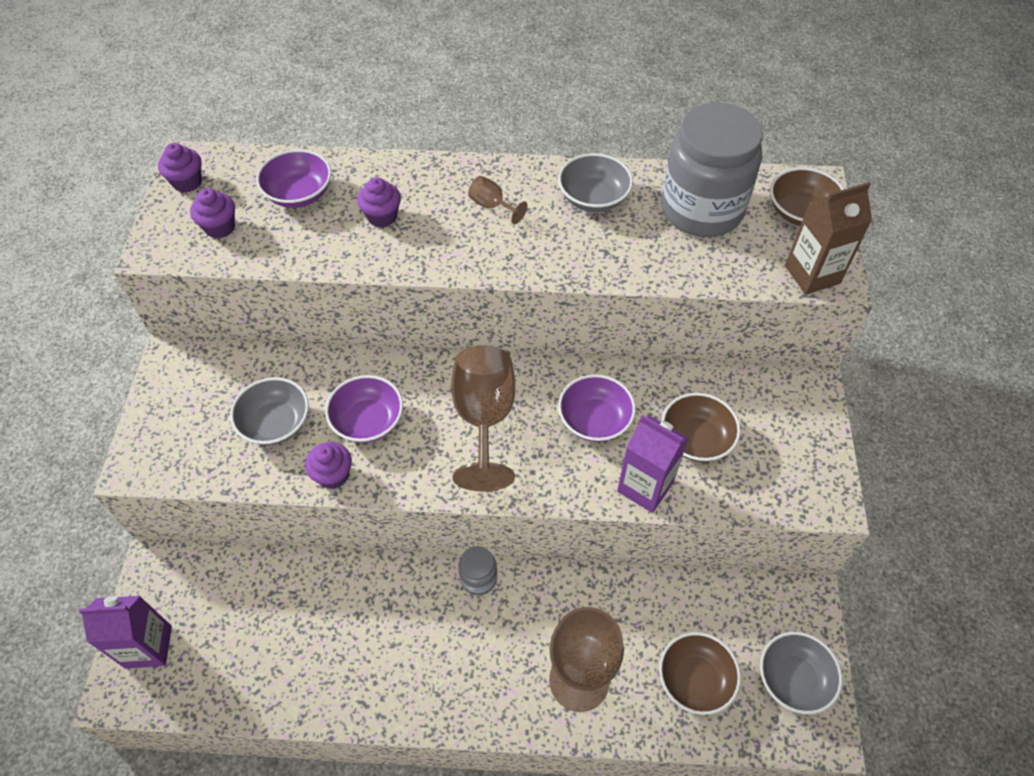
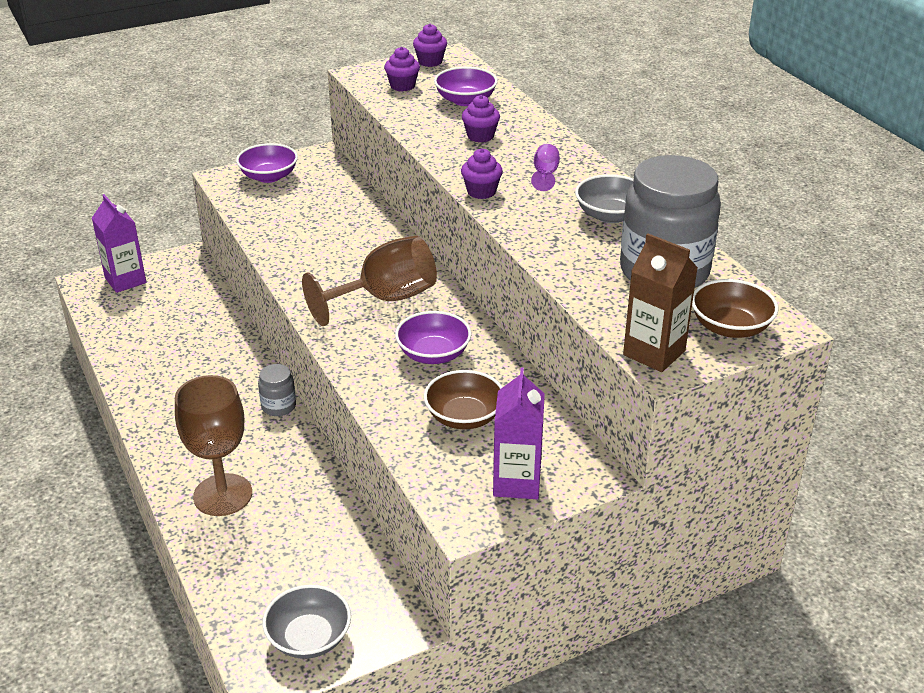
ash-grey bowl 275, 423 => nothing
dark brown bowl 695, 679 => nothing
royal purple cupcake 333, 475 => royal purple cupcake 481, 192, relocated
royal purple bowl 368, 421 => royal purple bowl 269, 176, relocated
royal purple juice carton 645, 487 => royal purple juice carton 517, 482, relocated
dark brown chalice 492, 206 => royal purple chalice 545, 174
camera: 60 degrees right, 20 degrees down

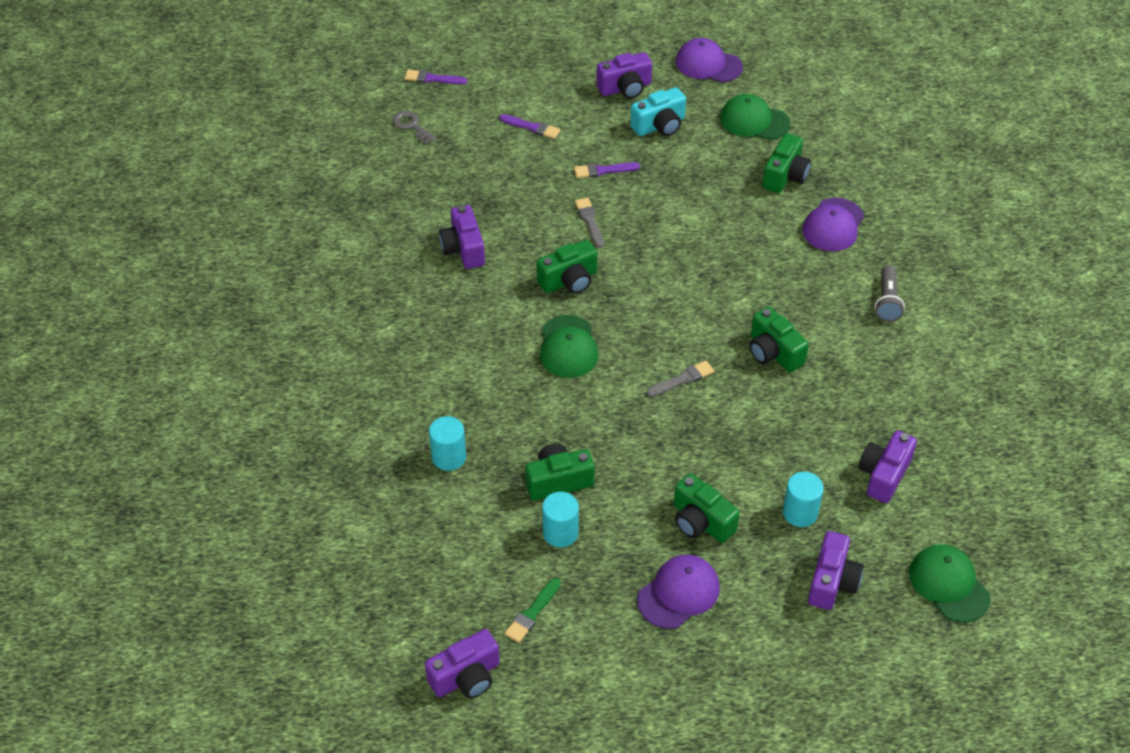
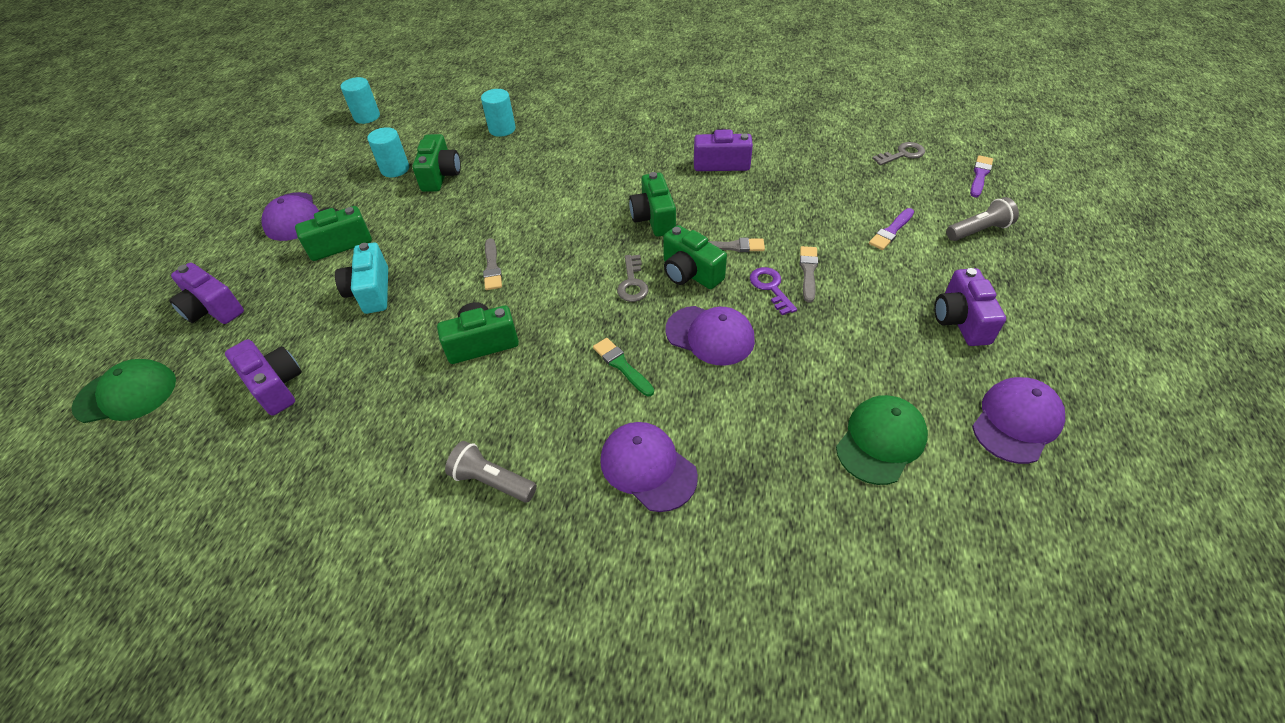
royal purple compact camera 466, 677 => nothing
green peaked cap 568, 347 => nothing
nothing => ash-grey latchkey 632, 283
nothing => royal purple peaked cap 710, 335
nothing => royal purple latchkey 771, 288
nothing => ash-grey torch 978, 231
green paintbrush 532, 613 => green paintbrush 621, 365, relocated
turquoise compact camera 659, 126 => turquoise compact camera 371, 291, relocated
green compact camera 785, 176 => green compact camera 690, 273, relocated
turquoise solid cylinder 800, 513 => turquoise solid cylinder 367, 117, relocated
royal purple paintbrush 603, 170 => ash-grey paintbrush 808, 271
camera: 110 degrees right, 0 degrees up

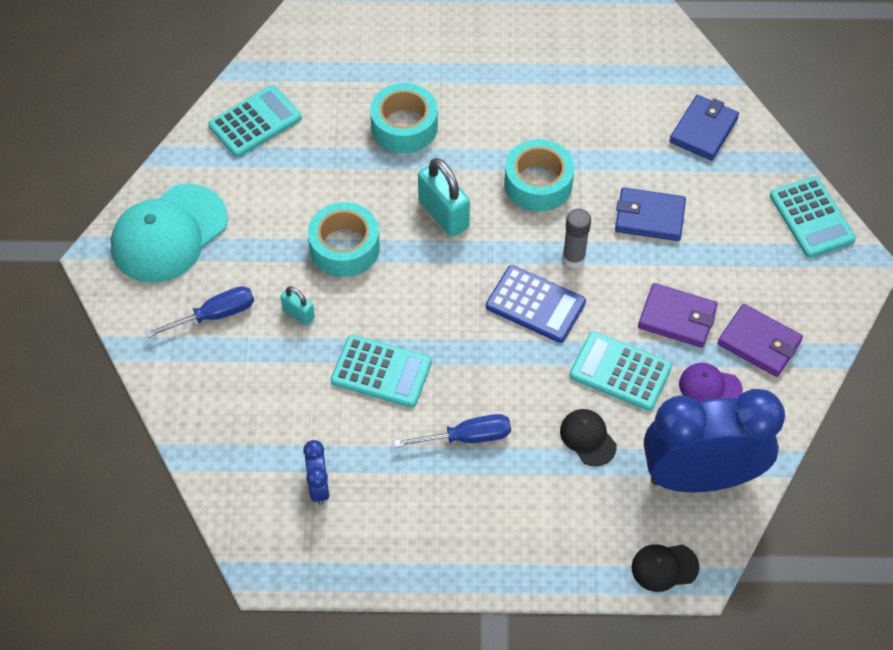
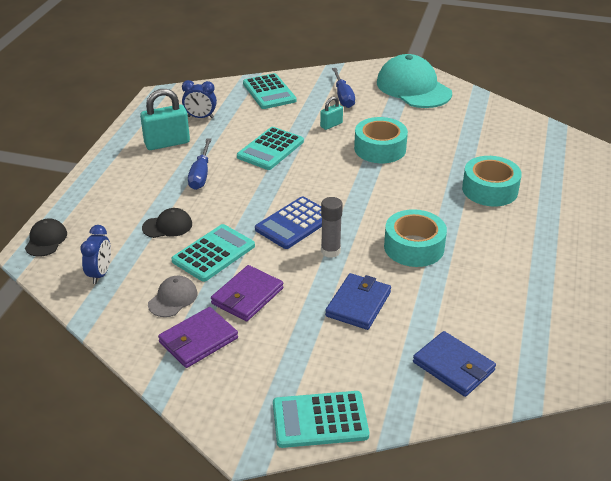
turquoise calculator 255, 122 => turquoise calculator 269, 92, relocated
turquoise padlock 443, 214 => turquoise padlock 167, 143, relocated
royal purple peaked cap 710, 387 => ash-grey peaked cap 173, 299
cobalt alarm clock 700, 477 => cobalt alarm clock 100, 274, x0.41
camera: 105 degrees right, 20 degrees down

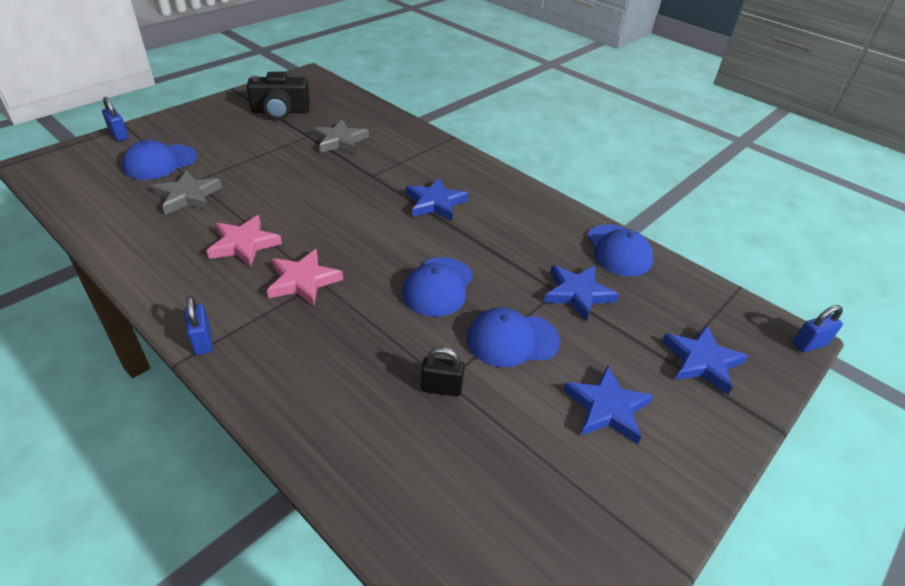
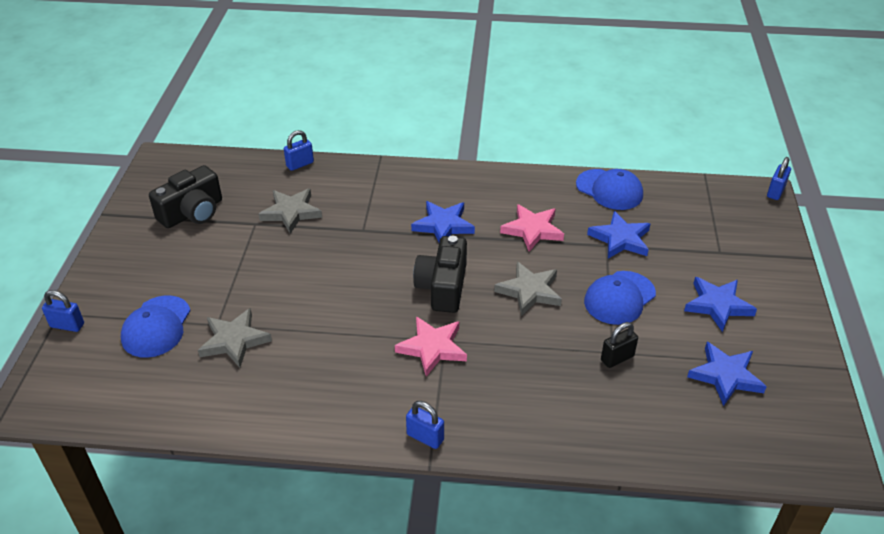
nothing => cobalt padlock 300, 164
nothing => black compact camera 442, 287
rose-pink star 244, 244 => rose-pink star 532, 230, relocated
cobalt star 701, 361 => cobalt star 725, 376, relocated
cobalt peaked cap 438, 287 => ash-grey star 529, 291
camera: 35 degrees left, 0 degrees up

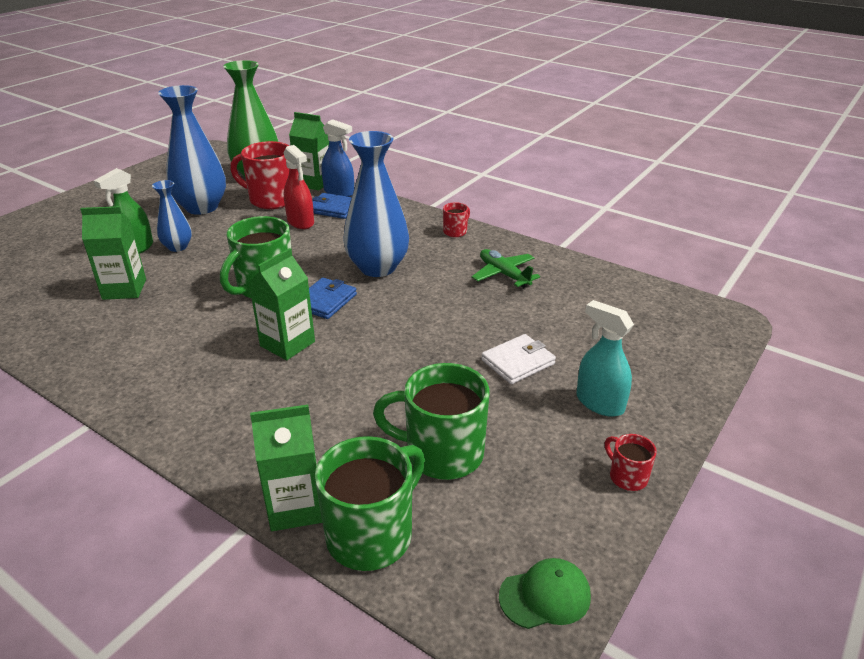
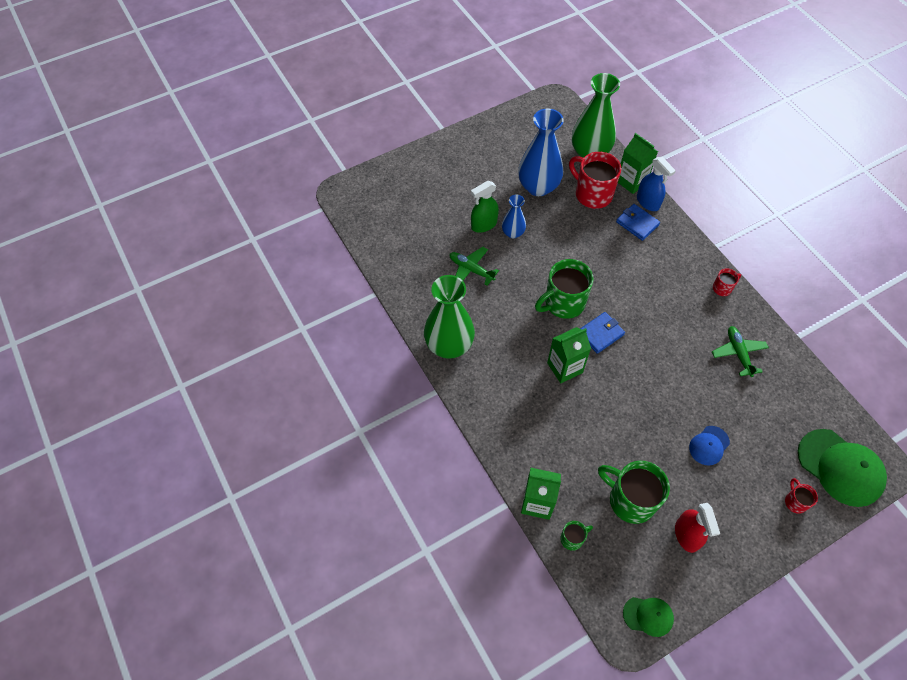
cobalt flower vase 377, 267 => nothing
turquoise sprayer 599, 403 => nothing
nothing => green flower vase 449, 345
nothing => green peaked cap 840, 467
red sprayer 300, 222 => red sprayer 686, 535, relocated
red tea mug 627, 476 => red tea mug 795, 502, relocated
green juice carton 124, 289 => green plane 471, 270
pure white wallet 518, 362 => cobalt peaked cap 709, 445
green tea mug 372, 534 => green tea mug 572, 539, x0.48
camera: 25 degrees right, 25 degrees up

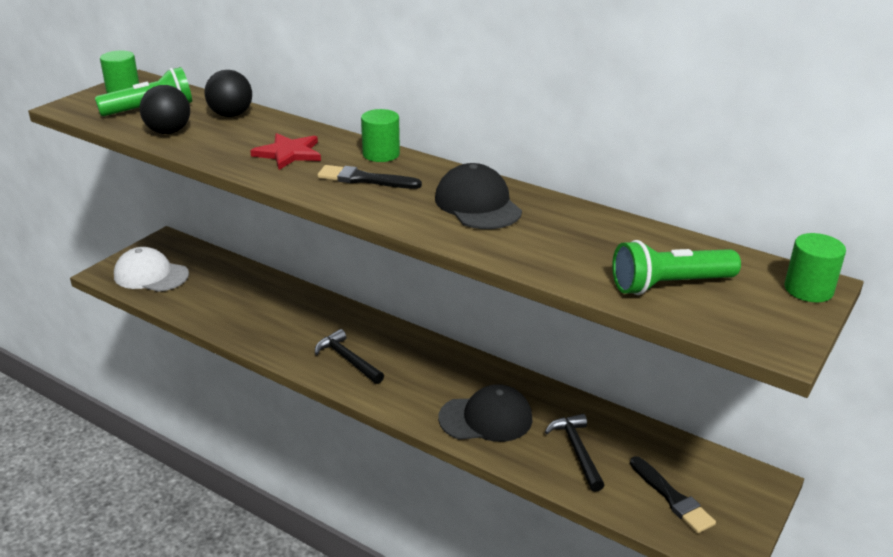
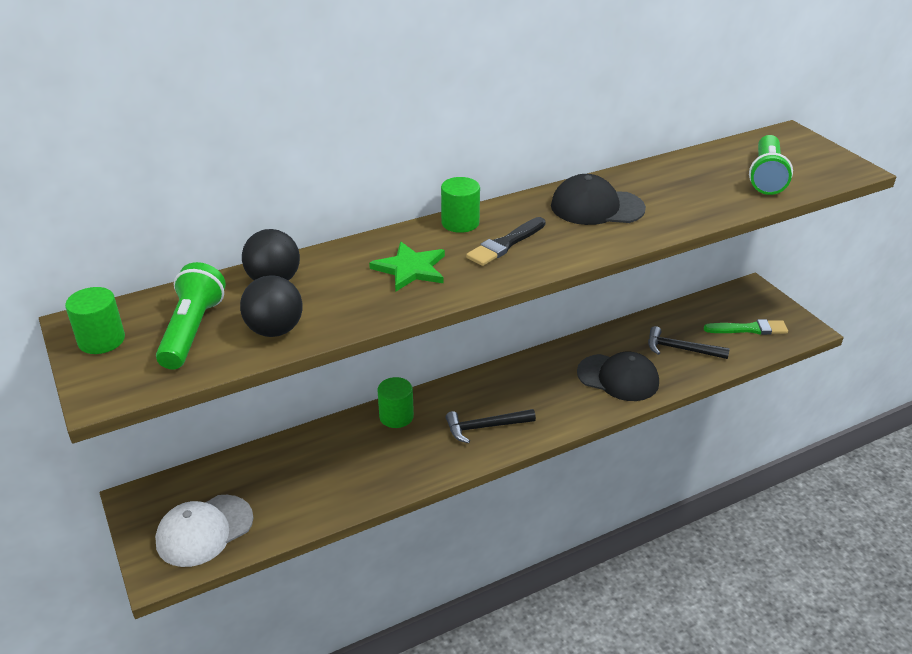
green solid cylinder 808, 289 => green solid cylinder 396, 416, relocated
red star 288, 153 => green star 410, 269
black paintbrush 672, 497 => green paintbrush 749, 329
black peaked cap 486, 418 => black peaked cap 618, 378, 90 degrees clockwise
camera: 60 degrees left, 5 degrees up

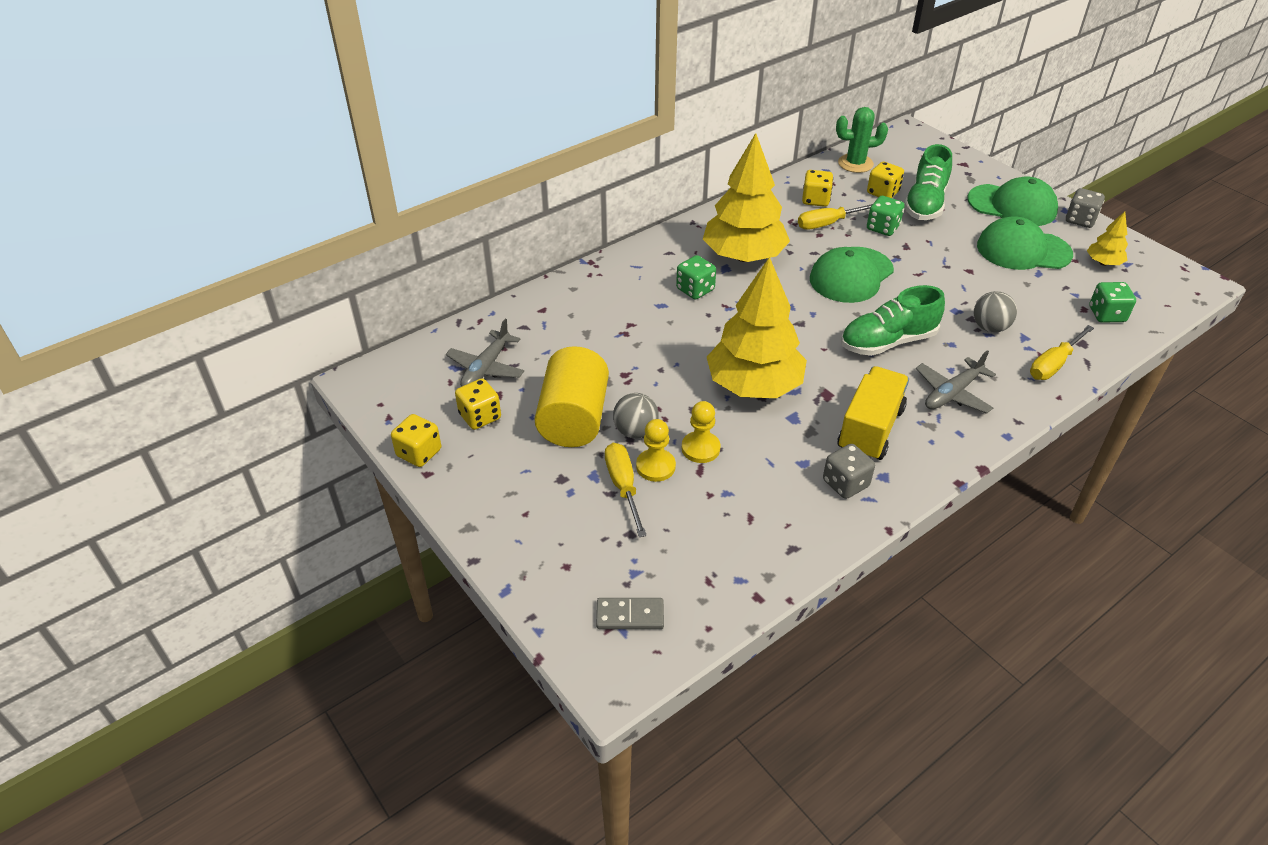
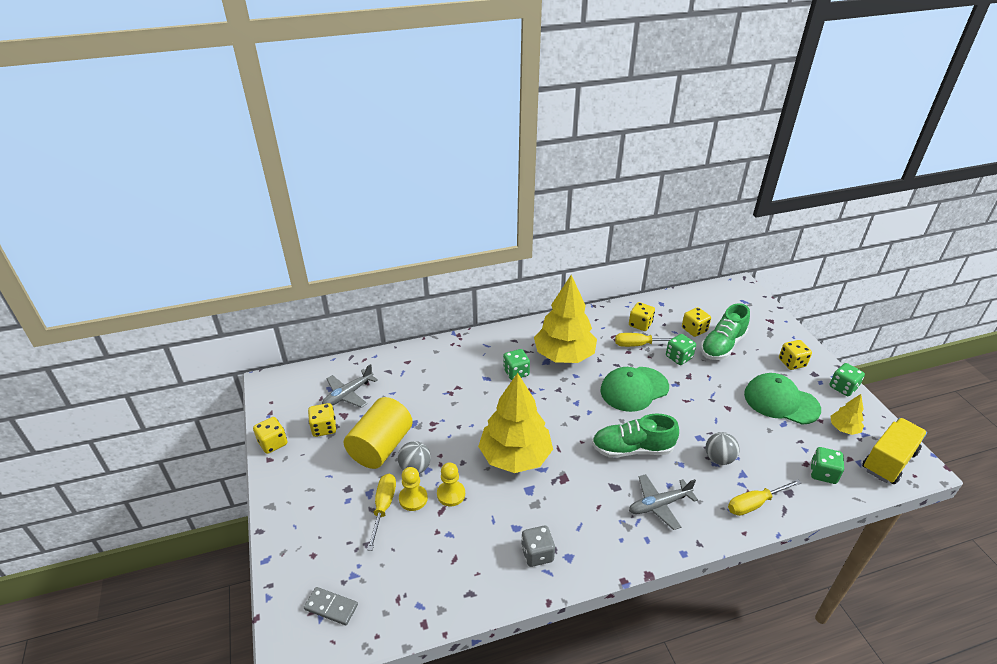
green prickly plant 855, 163 => nothing
golden toy truck 870, 429 => golden toy truck 888, 461, relocated
green peaked cap 1012, 205 => golden dice 792, 363
ash-grey dice 1080, 220 => green dice 843, 388
camera: 20 degrees right, 5 degrees down

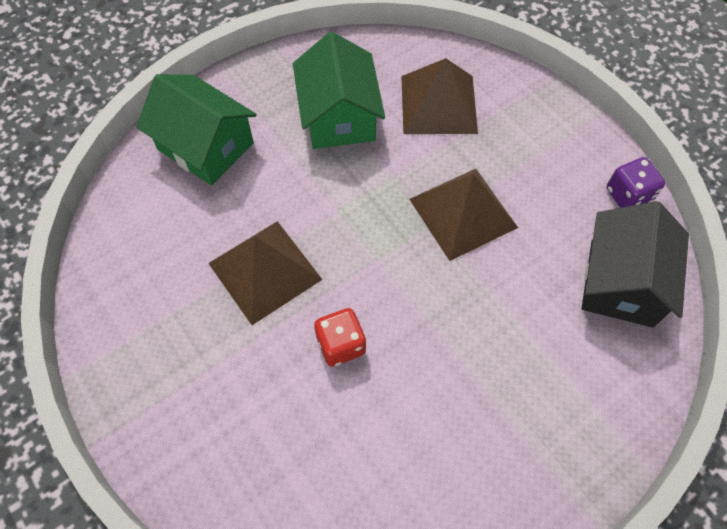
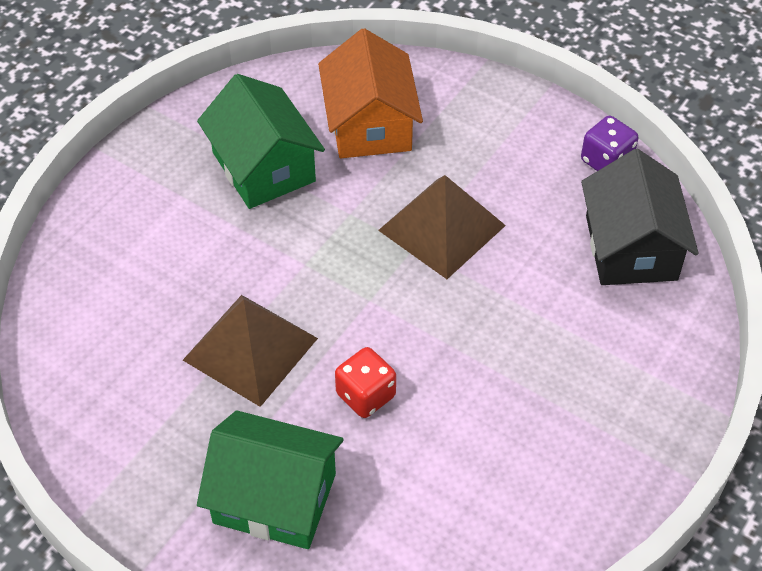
green cottage 205, 146 => green cottage 274, 498, relocated
dark brown pyramid shape 438, 104 => bright orange cottage 370, 124
camera: 20 degrees left, 10 degrees down

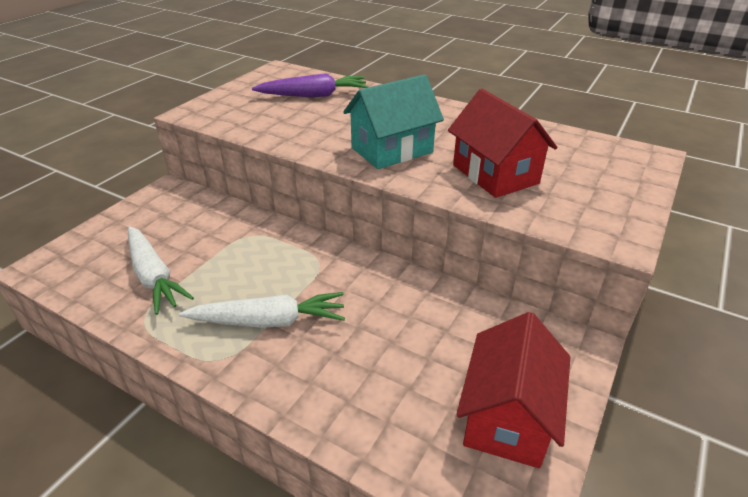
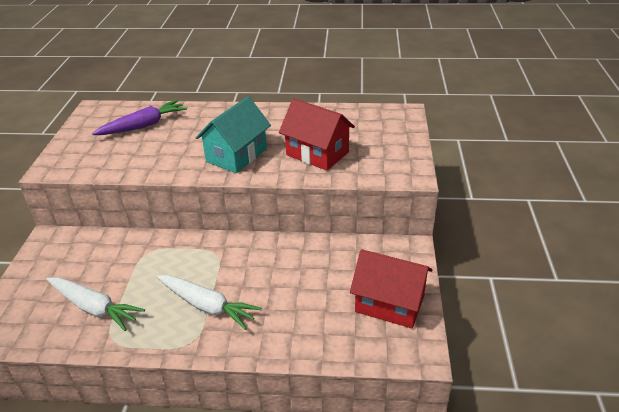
pure white toy carrot 268, 321 => pure white toy carrot 207, 306, 60 degrees clockwise
red cottage 507, 417 => red cottage 389, 304, 60 degrees counterclockwise
camera: 25 degrees left, 0 degrees up

